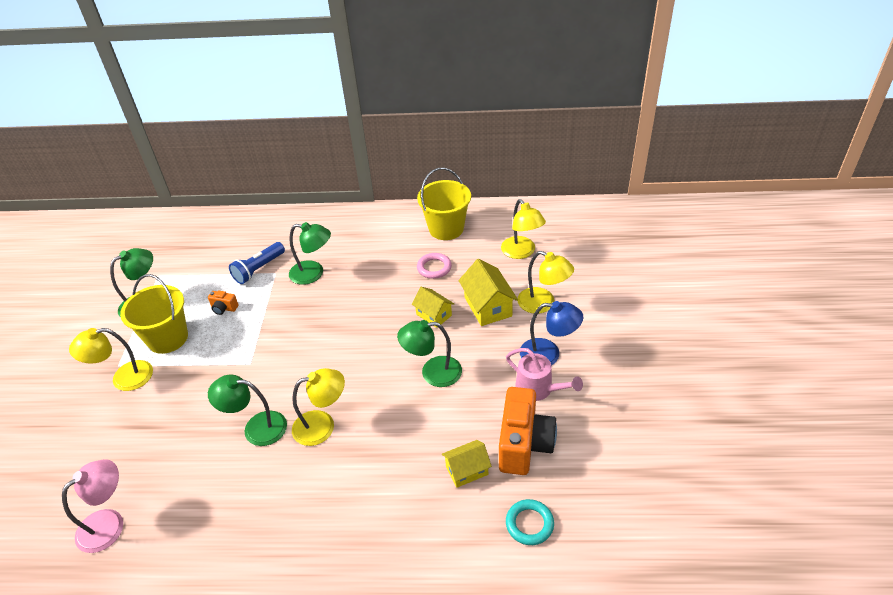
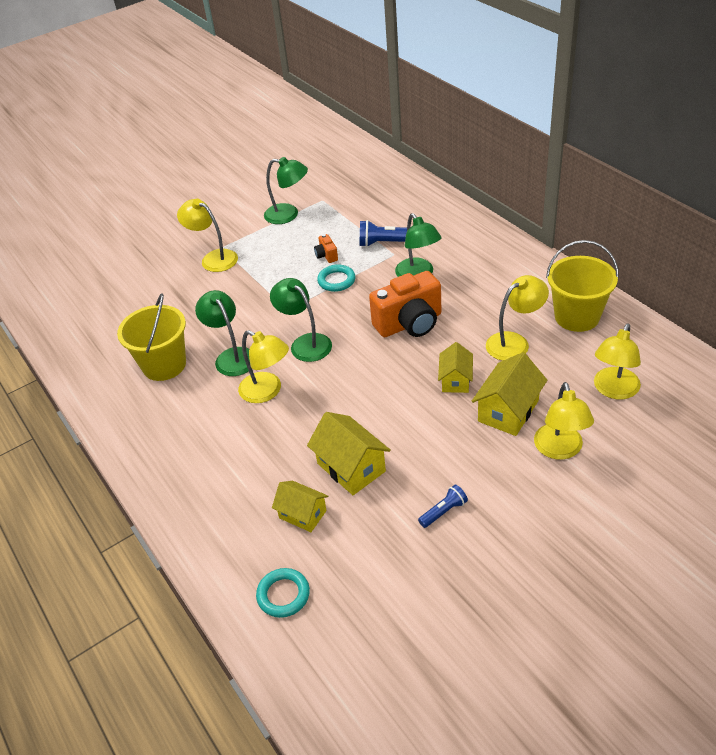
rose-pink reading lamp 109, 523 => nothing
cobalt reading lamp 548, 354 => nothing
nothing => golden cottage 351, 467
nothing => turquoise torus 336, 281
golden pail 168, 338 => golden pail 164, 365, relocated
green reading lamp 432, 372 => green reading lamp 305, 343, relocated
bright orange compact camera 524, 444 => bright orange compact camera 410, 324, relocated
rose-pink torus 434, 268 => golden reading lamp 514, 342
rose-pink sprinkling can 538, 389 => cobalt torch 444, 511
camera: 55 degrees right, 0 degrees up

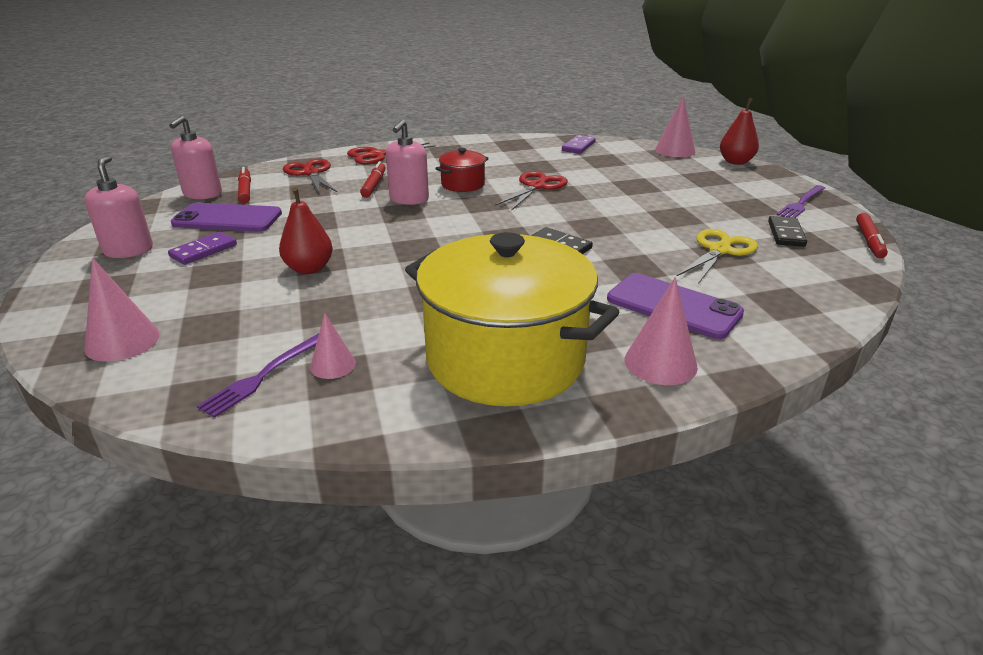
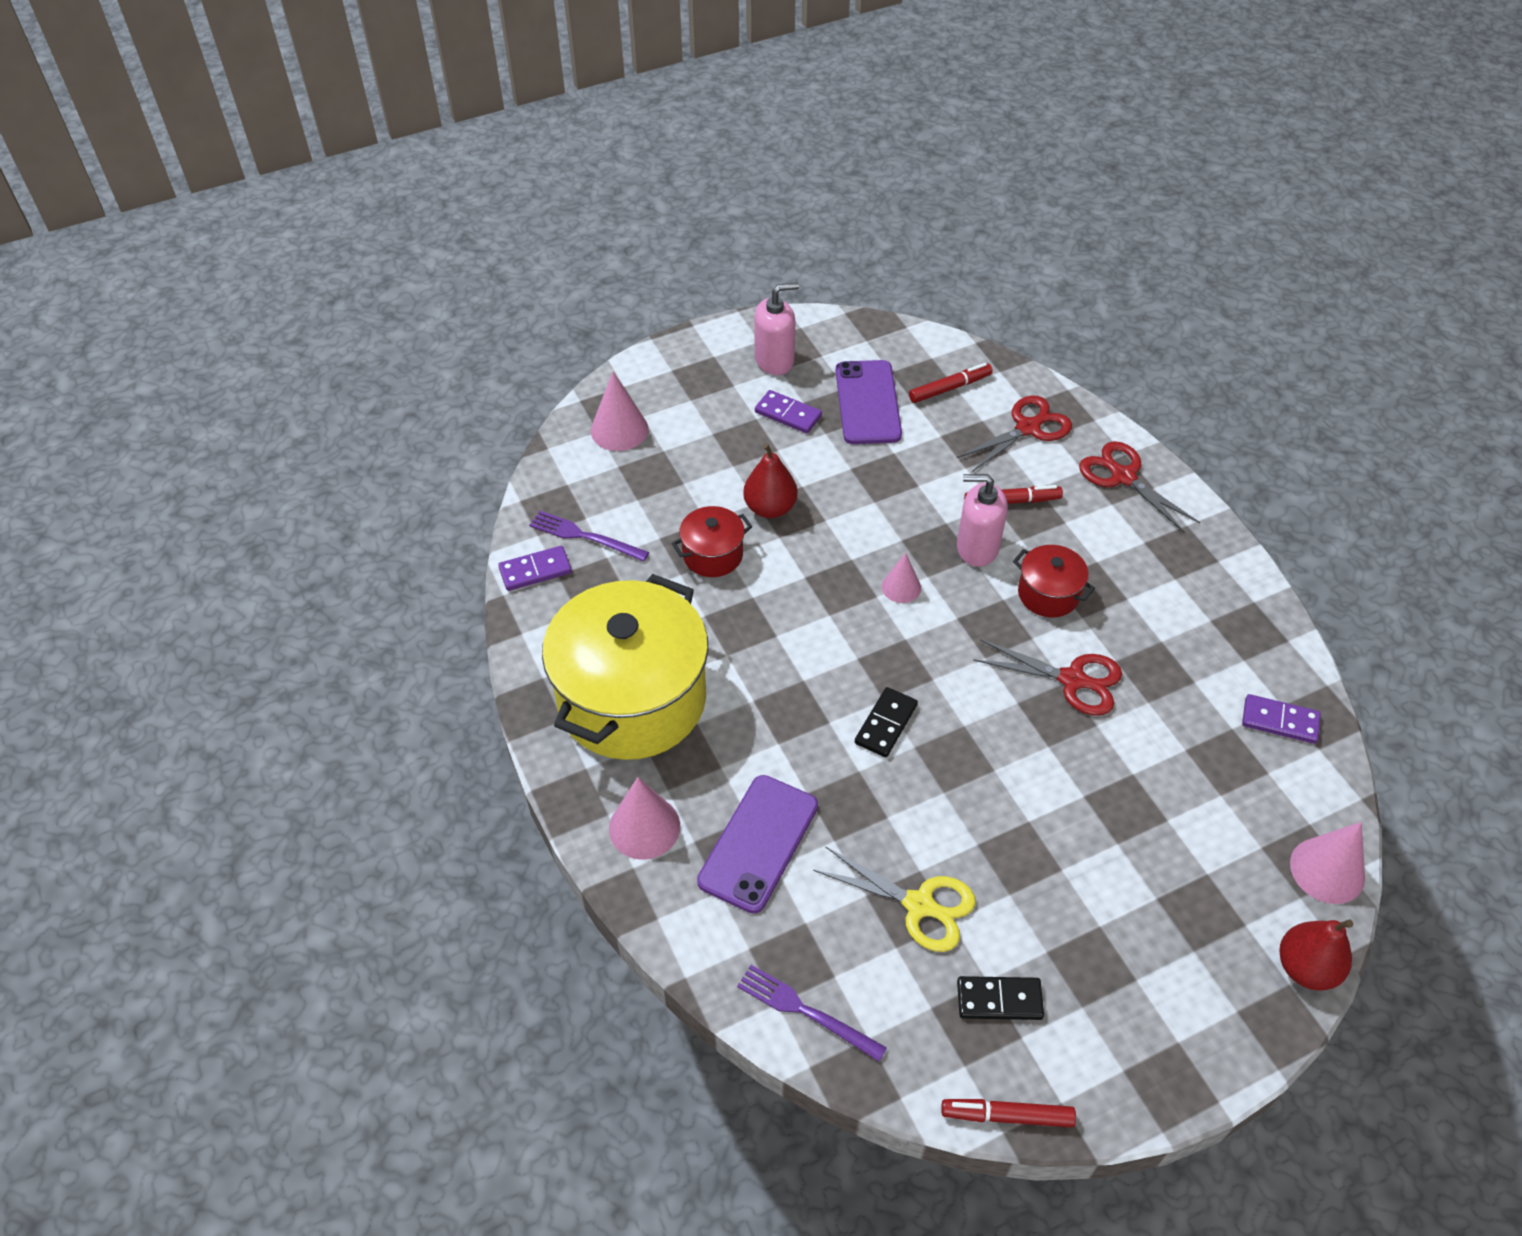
rose-pink soap dispenser 202, 194 => nothing
nothing => royal purple domino piece 535, 571
nothing => red stockpot 713, 555
rose-pink solid cone 333, 365 => rose-pink solid cone 901, 587, relocated
royal purple fork 801, 203 => royal purple fork 806, 1011, relocated
camera: 80 degrees right, 20 degrees up

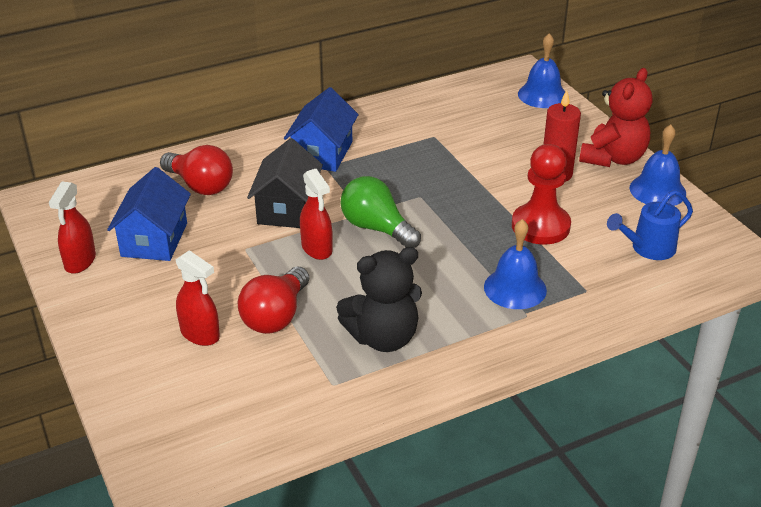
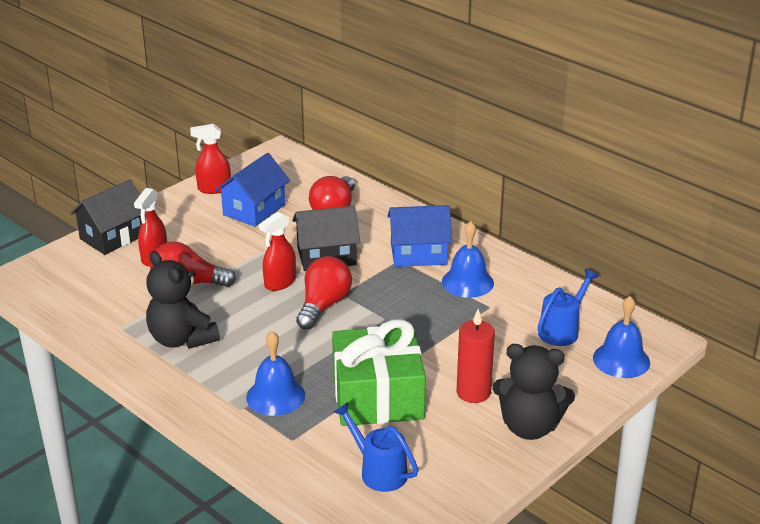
nothing => black cottage 113, 237
nothing => cobalt sprinkling can 562, 330
cobalt school bell 657, 190 => cobalt school bell 467, 282, relocated
red game pawn 540, 226 => green wrapped gift 378, 396
green light bulb 377, 228 => red light bulb 323, 305
red stuffed bear 613, 158 => black stuffed bear 529, 427
cobalt cottage 154, 239 => cobalt cottage 254, 210, 45 degrees counterclockwise
camera: 70 degrees right, 5 degrees down

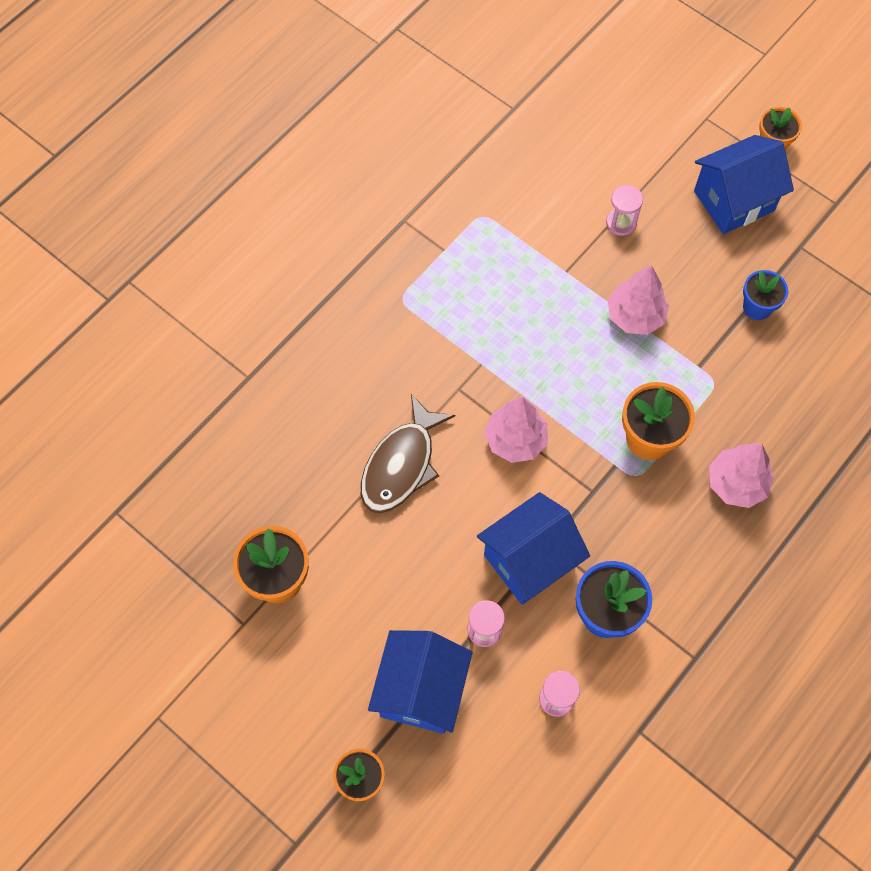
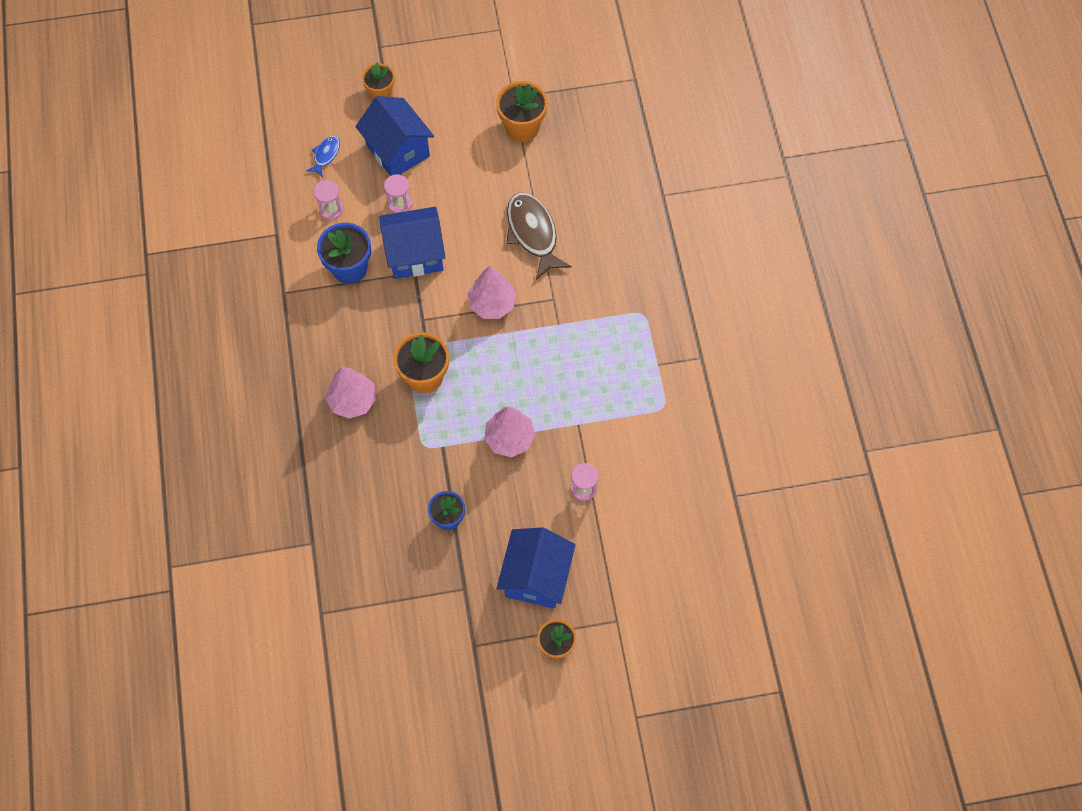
nothing => cobalt toy fish 326, 155
cobalt cottage 529, 560 => cobalt cottage 415, 254, 75 degrees clockwise
camera: 130 degrees right, 0 degrees up

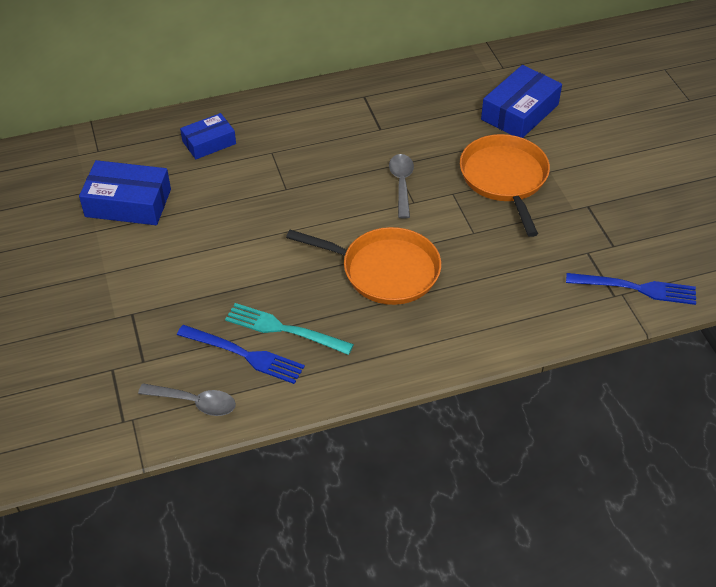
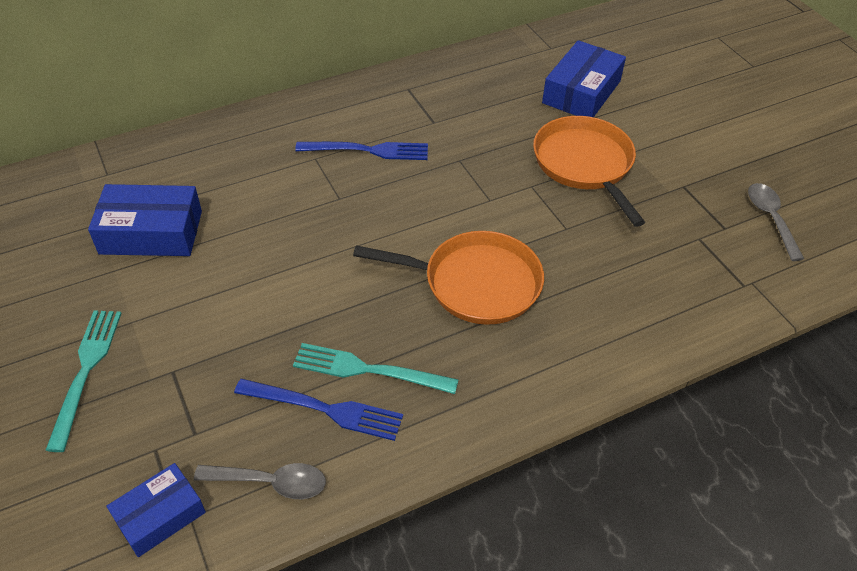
nothing => turquoise fork 86, 370
cobalt box 209, 142 => cobalt box 160, 515, relocated
ash-grey spoon 401, 184 => ash-grey spoon 771, 219, relocated
cobalt fork 637, 288 => cobalt fork 369, 150, relocated
camera: 10 degrees left, 0 degrees up

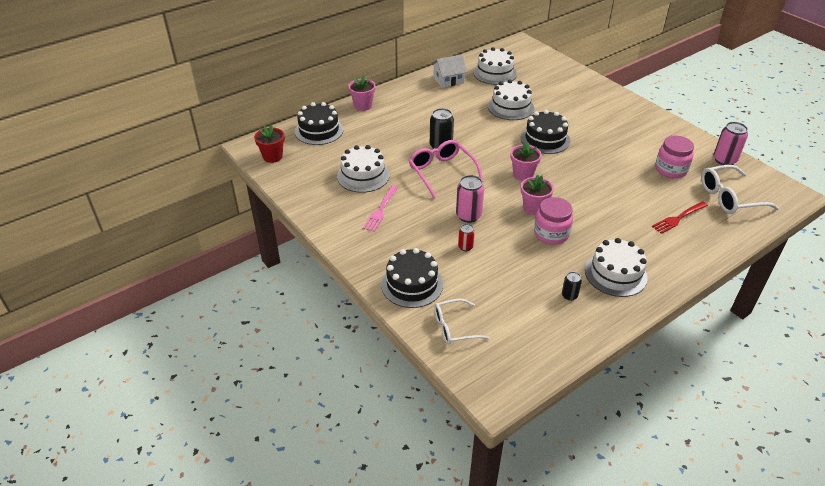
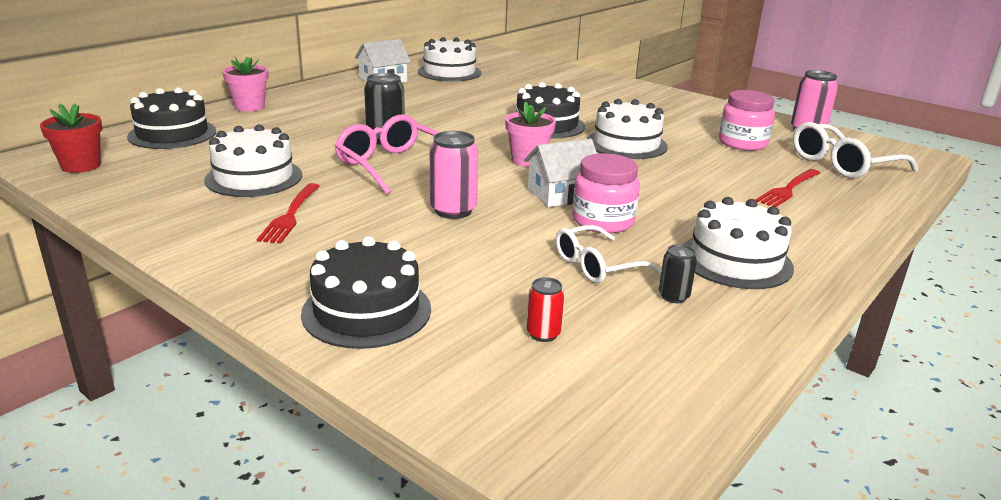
pure white eyeglasses 454, 327 => pure white eyeglasses 597, 265, relocated
red can 465, 247 => red can 543, 334, relocated
pure white cake 510, 107 => pure white cake 626, 144, relocated
rose-pink flower pot 533, 208 => pure white cottage 560, 194
rose-pink fork 380, 210 => red fork 290, 215
camera: 15 degrees left, 15 degrees down

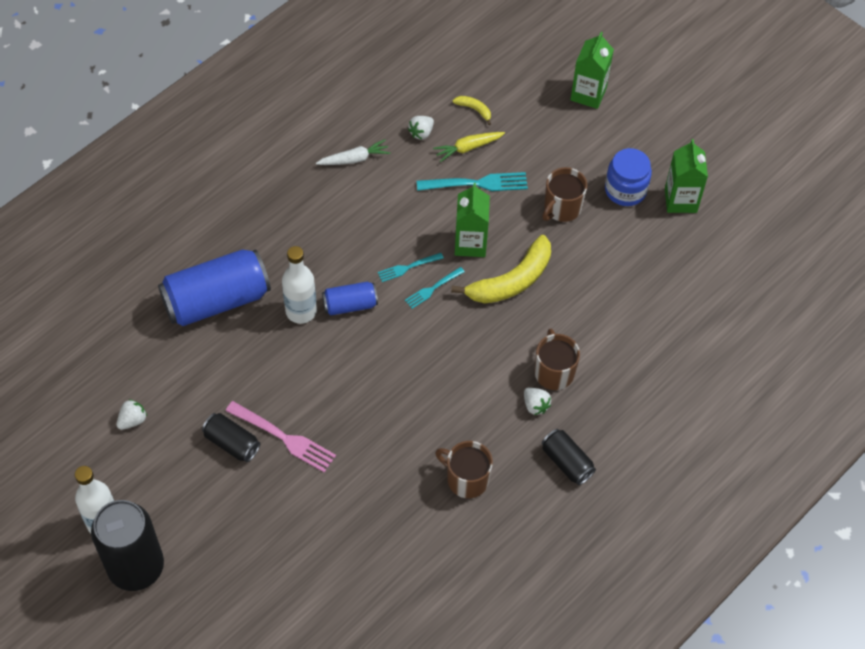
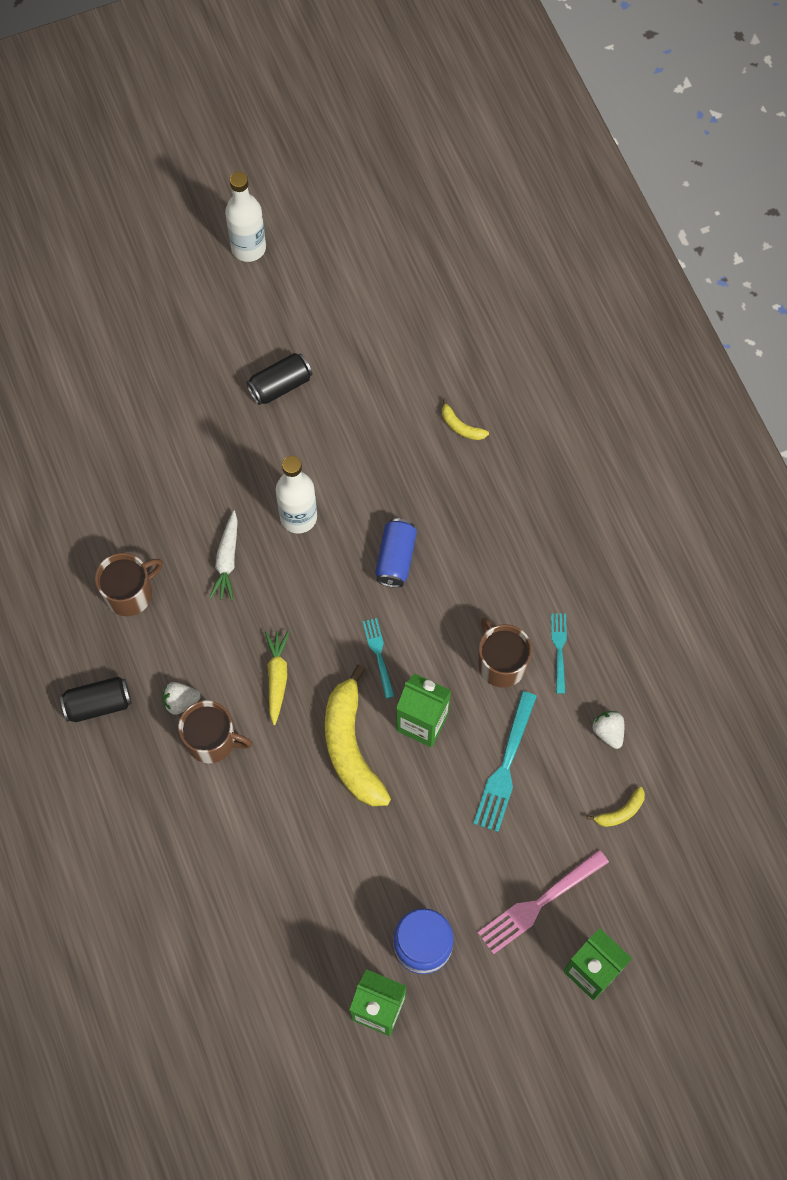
black can 136, 567 => nothing
pure white berry 132, 420 => nothing
rose-pink fork 284, 438 => rose-pink fork 538, 904, relocated
pure white flask 301, 311 => pure white flask 298, 517, relocated
pure white toy carrot 354, 159 => pure white toy carrot 227, 560, relocated
turquoise fork 407, 267 => turquoise fork 559, 649, relocated
golden toy carrot 468, 148 => golden toy carrot 277, 677, relocated
dark brown tea mug 562, 208 => dark brown tea mug 501, 663, relocated
cobalt can 217, 300 => golden toy banana 460, 426
camera: 115 degrees right, 10 degrees up

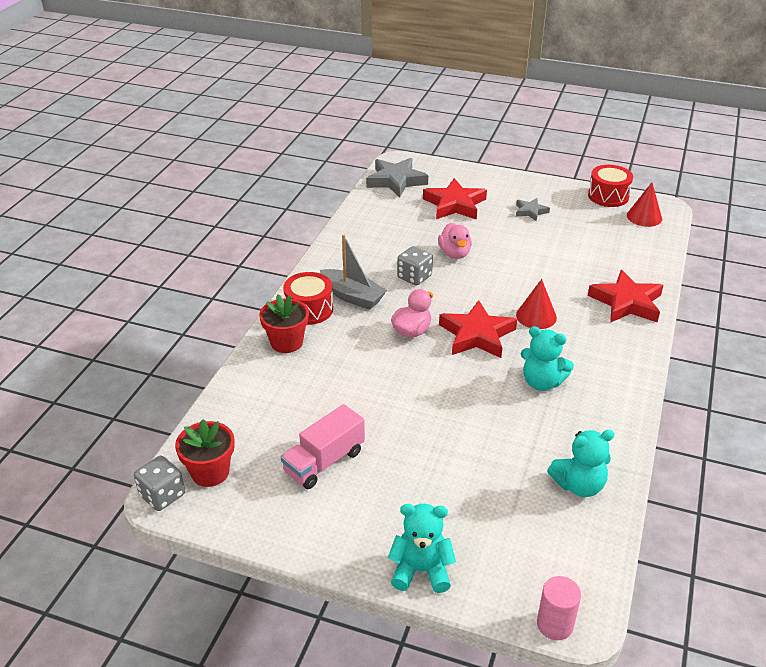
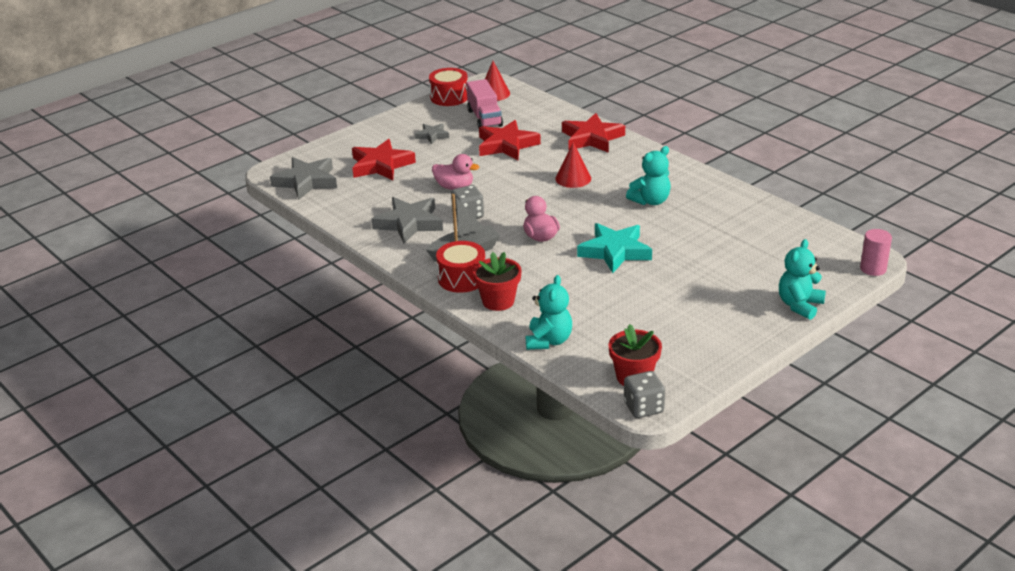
nothing => ash-grey star 409, 223
nothing => turquoise star 615, 251
rose-pink toy truck 324, 462 => rose-pink toy truck 484, 118, relocated
red star 476, 335 => red star 506, 145, relocated
turquoise stuffed bear 579, 485 => turquoise stuffed bear 548, 341, relocated
camera: 60 degrees left, 5 degrees down

